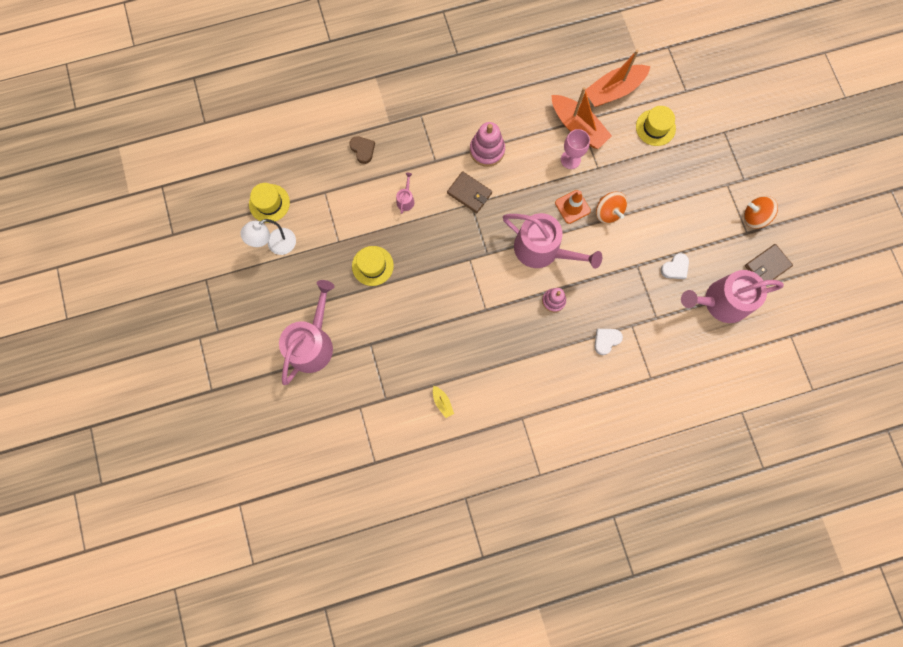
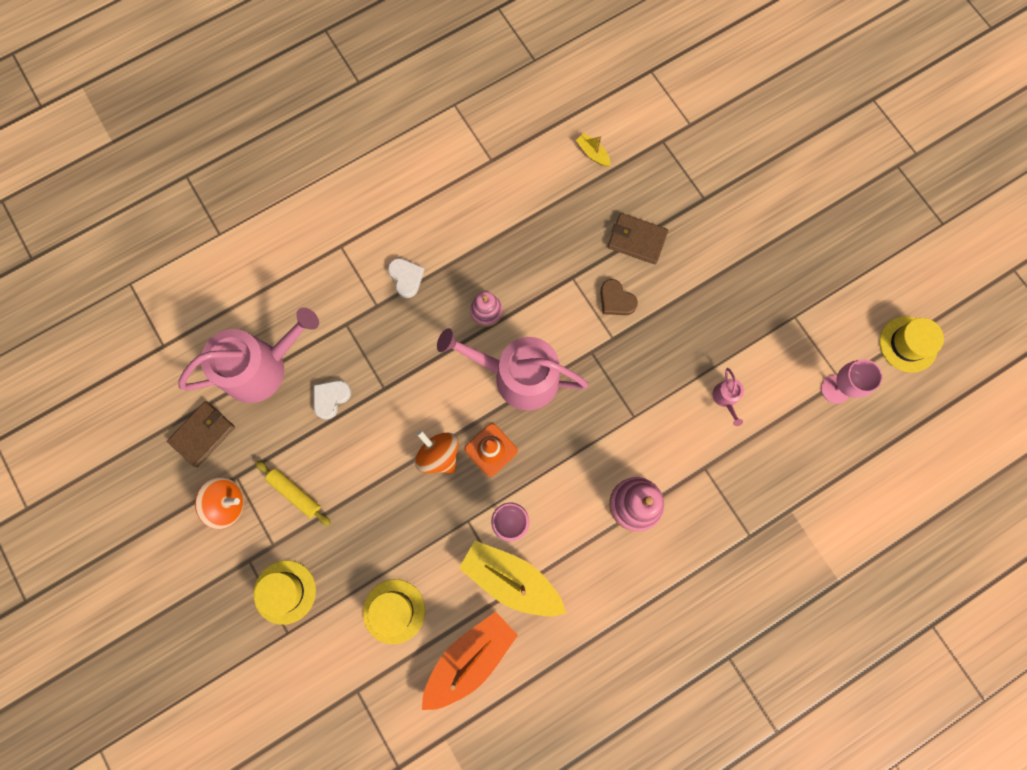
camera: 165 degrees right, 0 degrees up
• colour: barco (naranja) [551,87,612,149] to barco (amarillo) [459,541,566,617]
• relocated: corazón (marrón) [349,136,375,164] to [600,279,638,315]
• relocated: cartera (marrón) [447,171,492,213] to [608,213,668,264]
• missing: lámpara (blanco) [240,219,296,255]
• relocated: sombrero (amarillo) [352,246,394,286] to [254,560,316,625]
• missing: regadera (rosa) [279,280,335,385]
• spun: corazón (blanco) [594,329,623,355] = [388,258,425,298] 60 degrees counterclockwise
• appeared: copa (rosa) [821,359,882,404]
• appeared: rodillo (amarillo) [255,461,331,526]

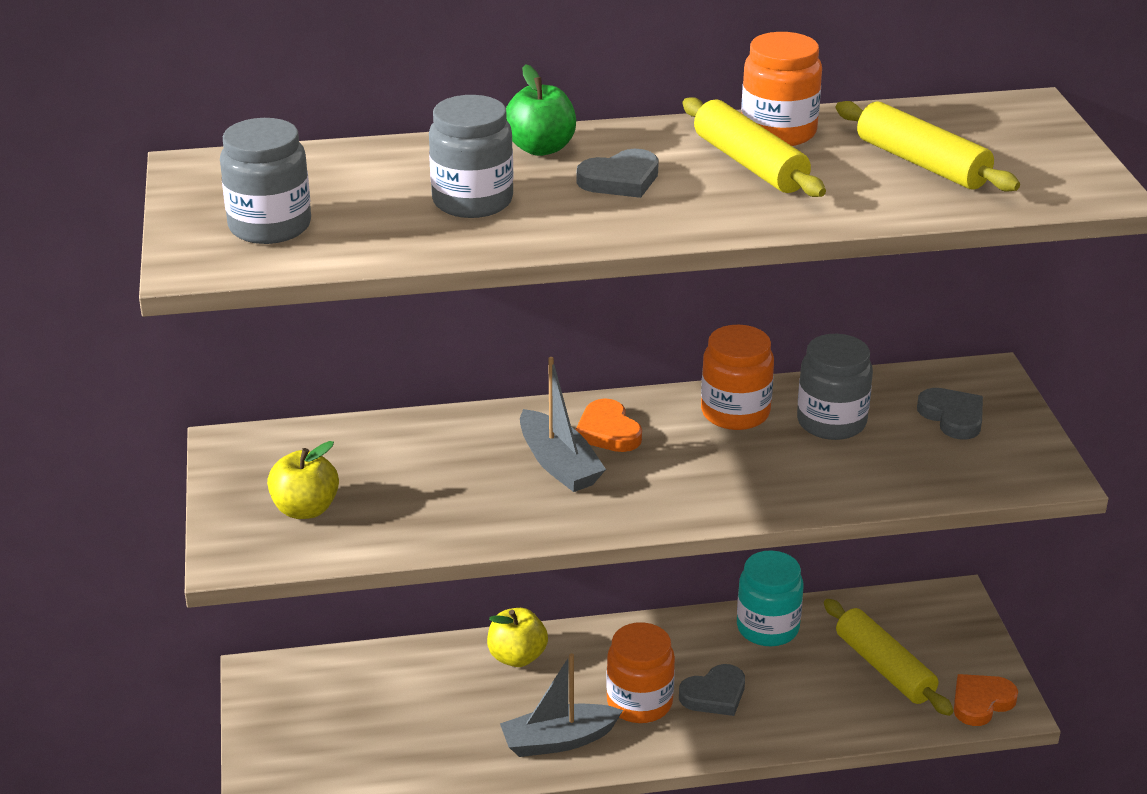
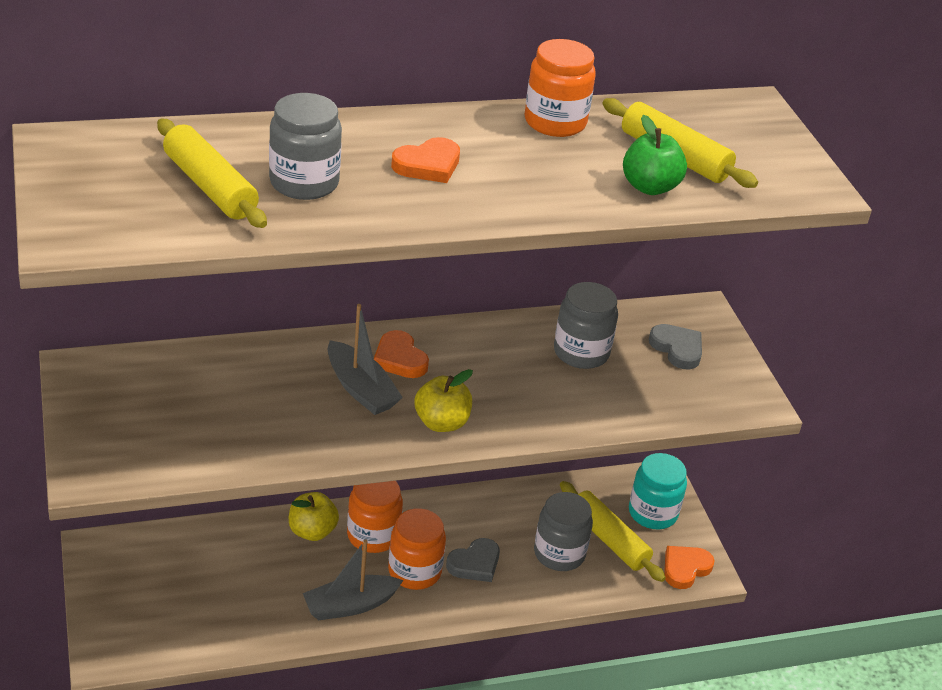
camera: 10 degrees left, 5 degrees up
• relocated: manzana (verde) [506,64,576,156] to [623,115,687,195]
• relocated: rodillo (amarillo) [683,97,826,197] to [157,119,267,228]
• relocated: tarro (gris) [220,118,311,244] to [534,492,593,571]
• colour: corazón (gris) [577,149,659,198] to corazón (naranja) [391,137,460,183]
• relocated: tarro (naranja) [701,325,774,430] to [347,481,403,553]
• relocated: manzana (amarillo) [267,441,339,519] to [415,369,473,432]
• relocated: tarro (turquesa) [737,550,804,646] to [629,453,687,530]

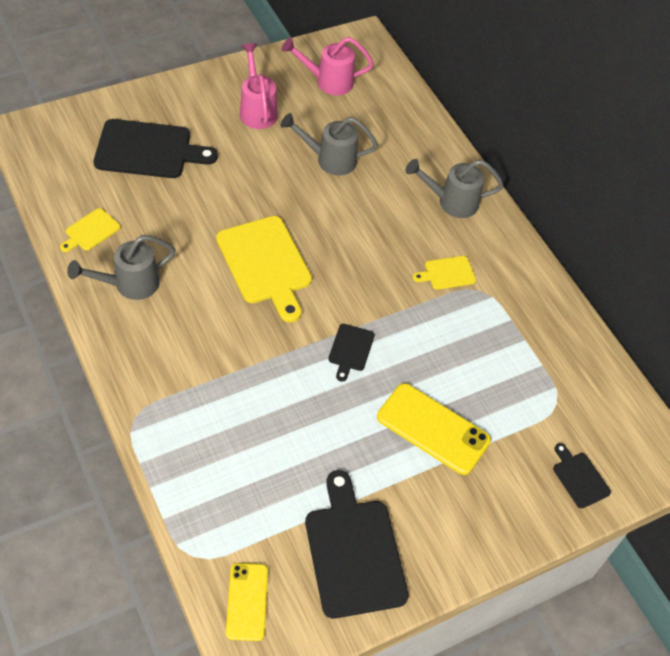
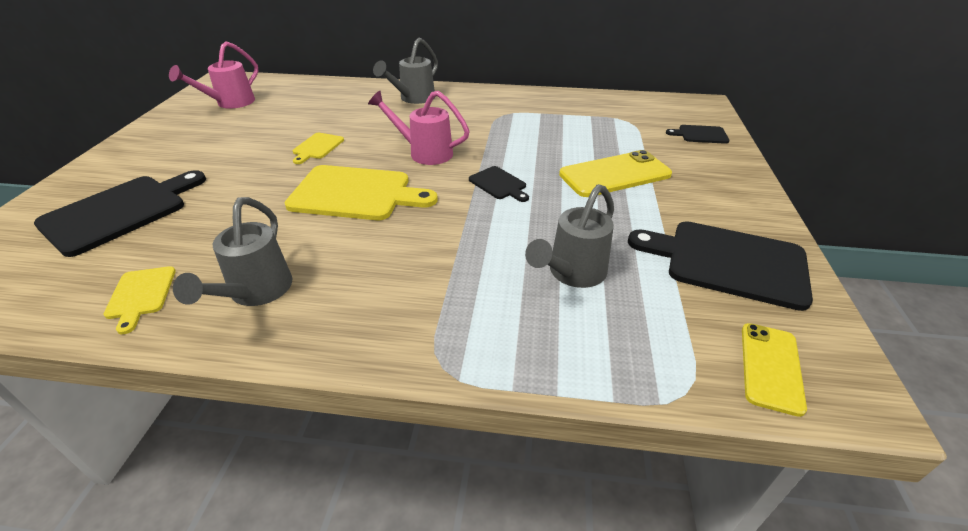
camera: 50 degrees left, 15 degrees down
• relocated: regadera (rosa) [240,43,278,129] to [368,90,470,165]
• relocated: regadera (gris) [281,113,378,176] to [525,184,614,288]
• relocated: tabla de cortar (amarillo) [413,256,476,290] to [293,133,344,164]
• spun: móvil (amarillo) [226,563,268,641] = [742,323,807,417] 75 degrees clockwise

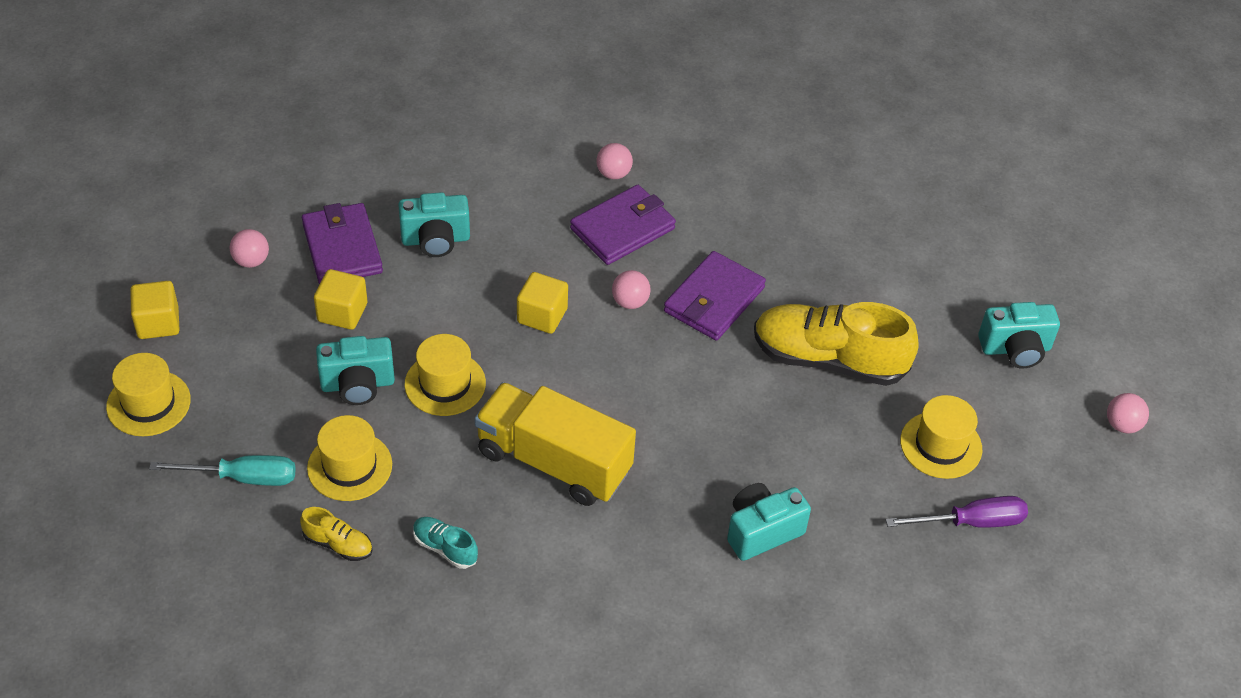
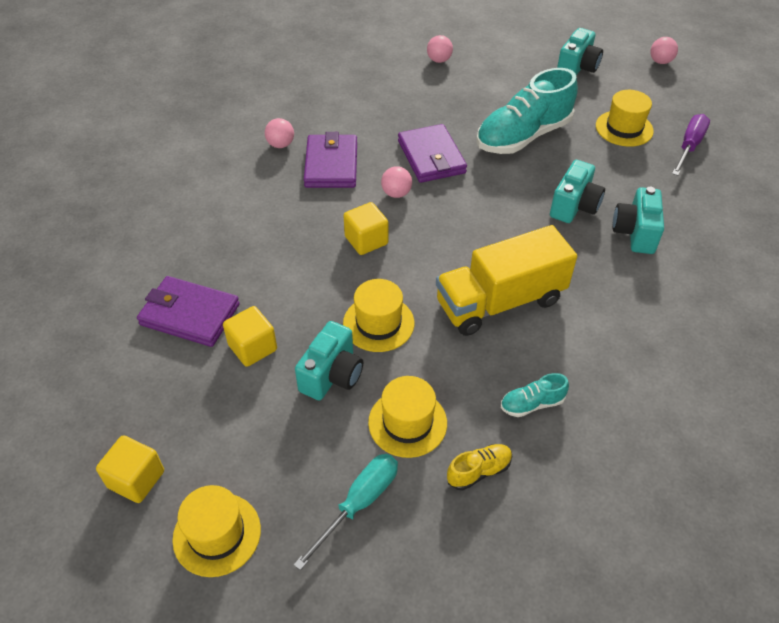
camera: 50 degrees left, 0 degrees up
• relocated: cámara (turquesa) [398,192,470,257] to [550,160,605,223]
• relocated: pelota (rosa) [230,229,269,268] to [427,35,453,63]
• colour: zapato (amarillo) [754,302,919,386] to zapato (turquesa) [476,68,578,154]

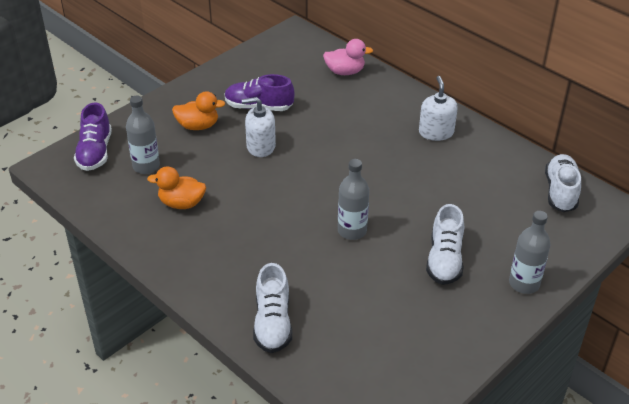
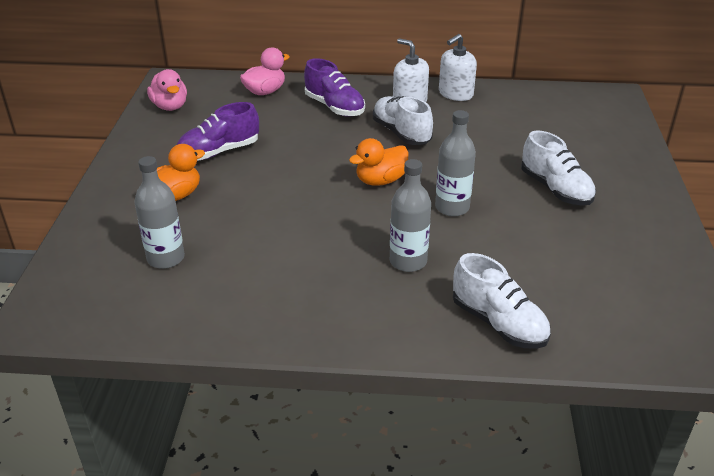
camera: 40 degrees left, 5 degrees down
• relocated: dispensador de jabón (blanco) [242,97,276,157] to [439,34,477,101]
• relocated: zapato (morado) [74,102,112,171] to [304,58,365,117]
• relocated: zapato (blanco) [545,154,581,212] to [373,96,433,145]
• relocated: pato (naranja) [147,166,206,209] to [349,138,409,186]
• relocated: botella (gris) [509,211,550,294] to [390,159,431,272]
• appeared: pato (rosa) [147,69,187,111]

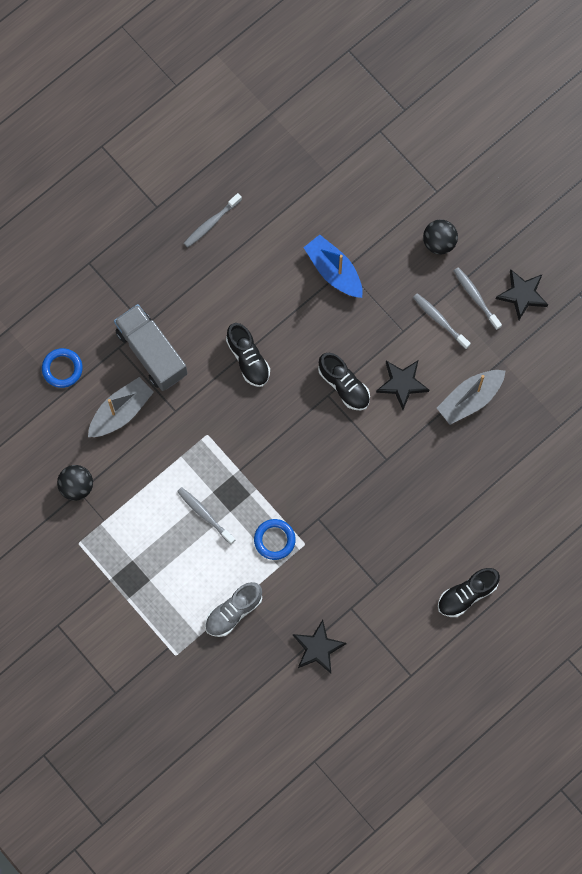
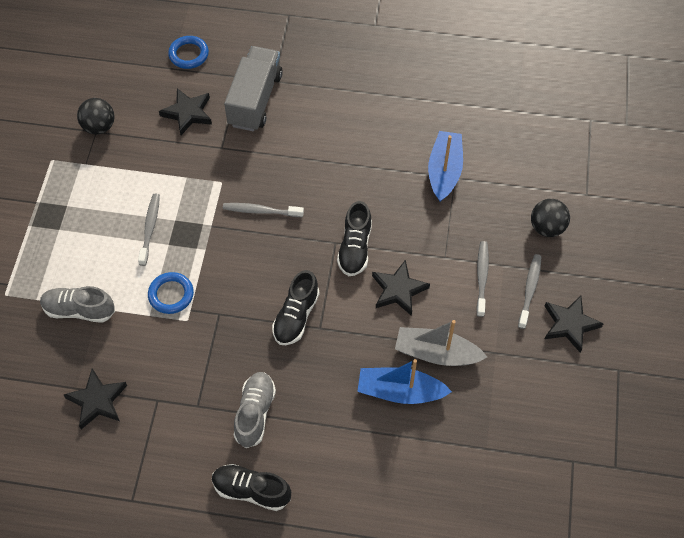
camera: 50 degrees right, 15 degrees down
• relocated: cepillo de dientes (gris) [184,193,242,248] to [223,203,304,217]
• relocated: zapato (negro) [226,323,270,387] to [272,270,320,345]
• exchanged: barco (gris) [88,377,154,437] to estrella (negro) [159,88,212,135]
• appeared: barco (azul) [357,359,452,404]
• appeared: zapato (gris) [234,372,276,448]

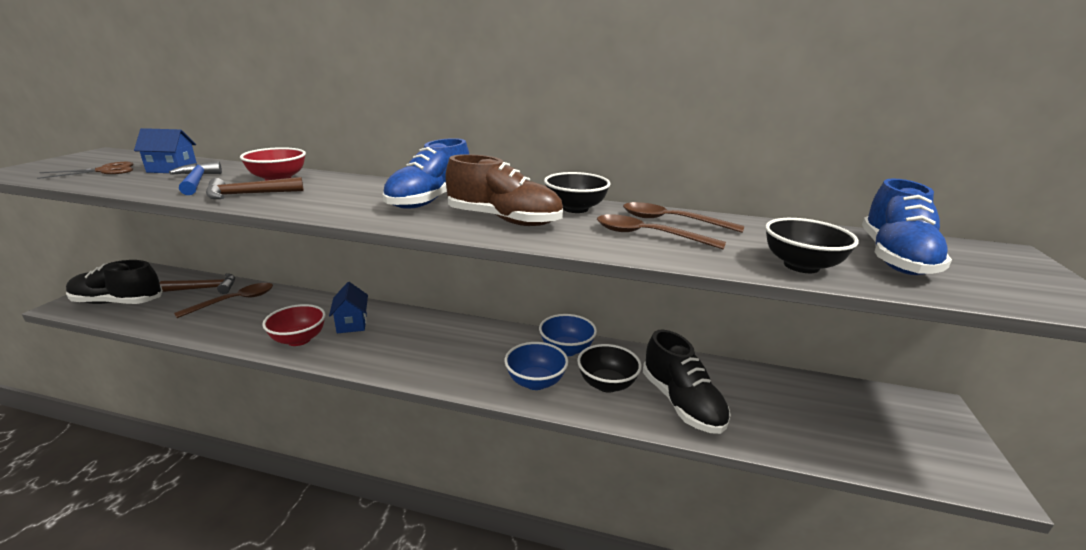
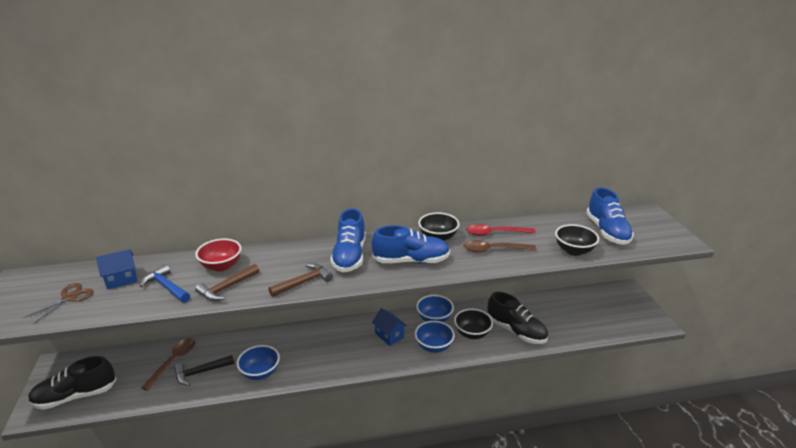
camera: 25 degrees left, 5 degrees up
• colour: zapato (marrón) [445,154,563,226] to zapato (azul) [372,225,450,264]
• colour: cuchara (marrón) [623,202,744,233] to cuchara (rojo) [466,224,536,236]
• relocated: martillo (marrón) [159,273,235,294] to [268,263,333,297]
• relocated: casa (azul) [329,282,368,333] to [372,308,407,346]
• colour: cuenco (rojo) [262,304,326,346] to cuenco (azul) [237,345,280,380]
• appeared: martillo (negro) [174,355,234,386]

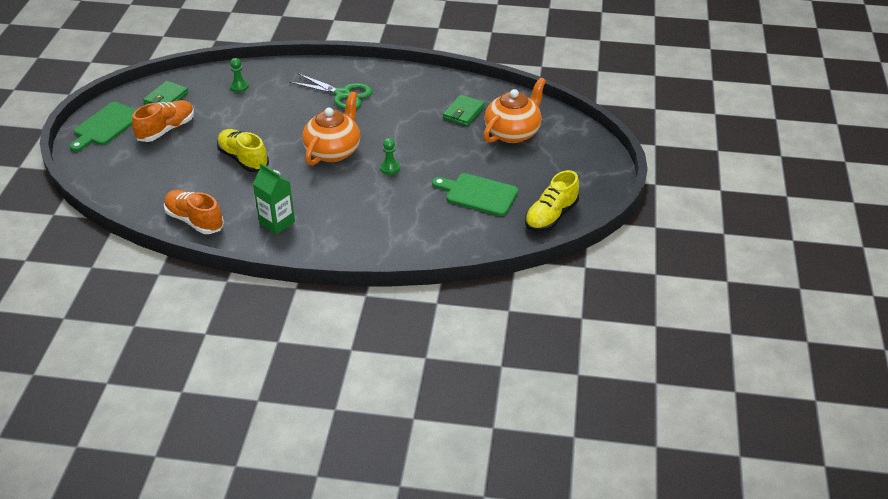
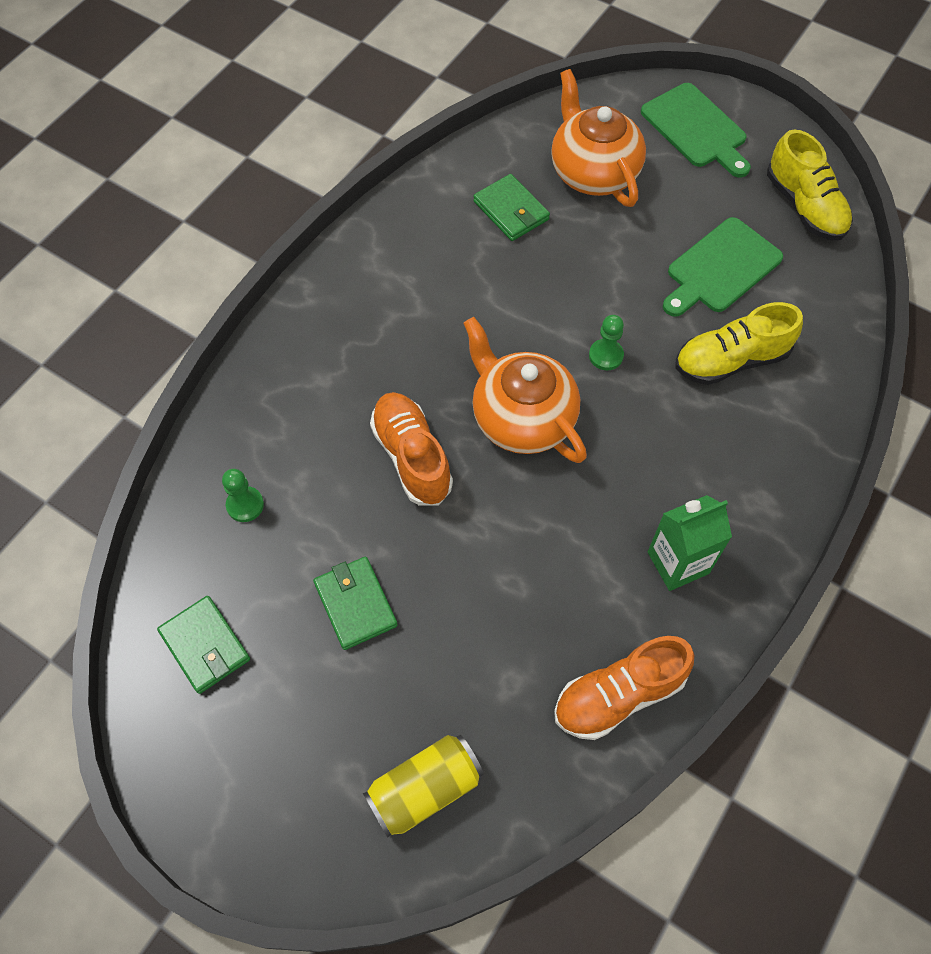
camera: 65 degrees left, 20 degrees up
• missing: tijeras (verde) [289,73,373,109]
• relocated: zapato (naranja) [132,100,194,142] to [370,392,453,506]
• relocated: tabla de cortar (verde) [70,102,136,152] to [641,83,751,177]
• relocated: zapato (amarillo) [217,129,269,172] to [675,302,803,385]
• appeared: cartera (verde) [313,557,398,650]
• appeared: lata (amarillo) [363,735,484,838]

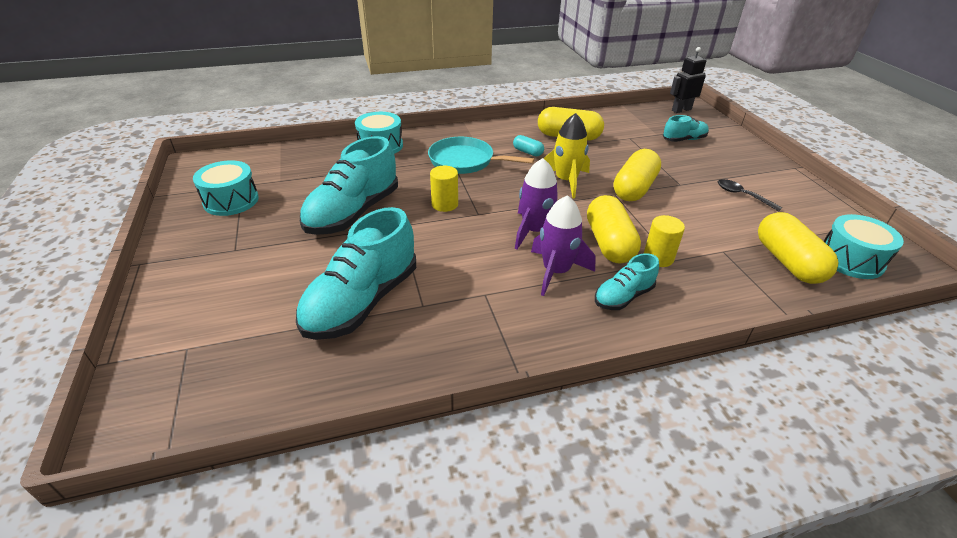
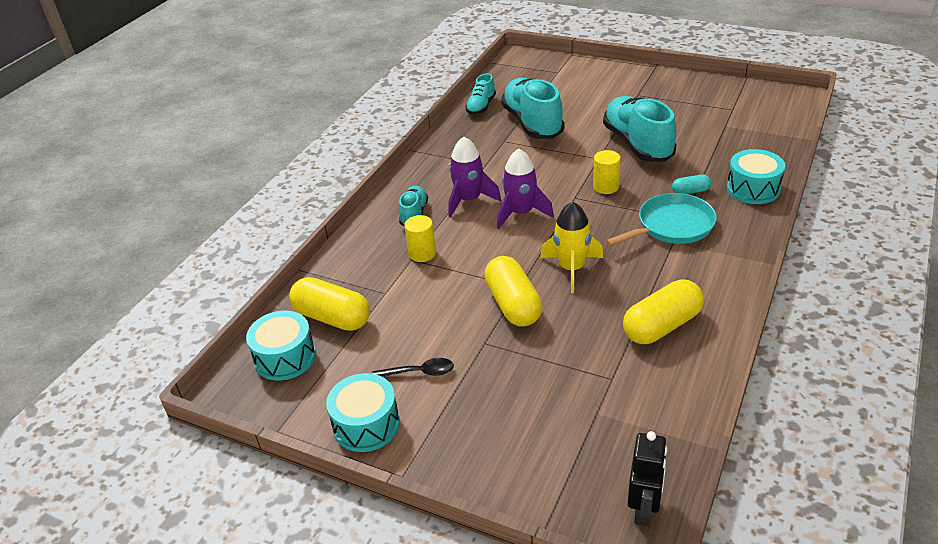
camera: 135 degrees right, 0 degrees up
• relocated: zapato (turquesa) [663,115,709,142] to [465,73,496,115]
• relocated: cápsula (turquesa) [513,135,544,156] to [672,174,711,194]
• relocated: tambor (turquesa) [193,160,259,216] to [326,373,400,452]
• missing: cápsula (amarillo) [587,195,641,264]

